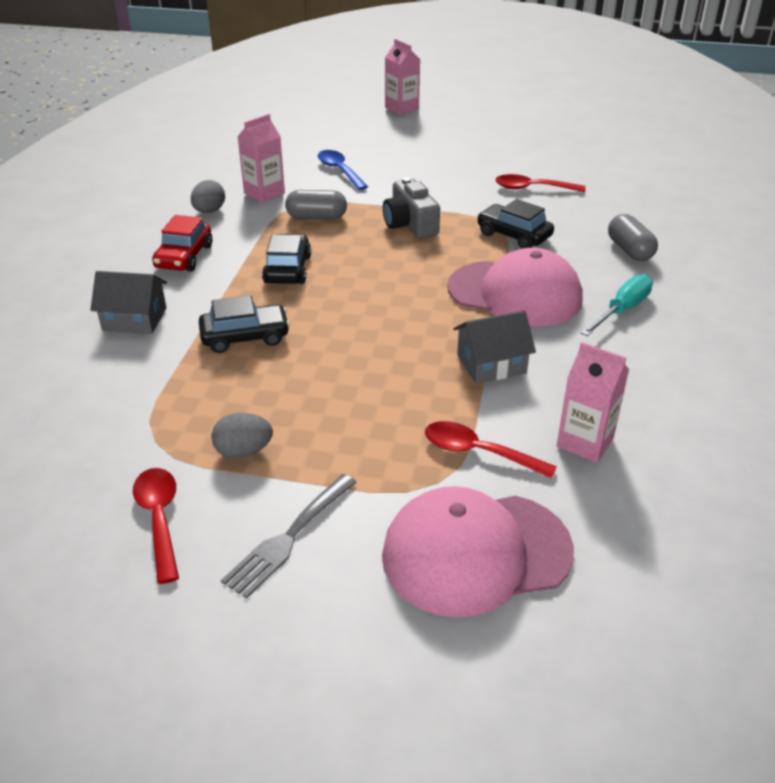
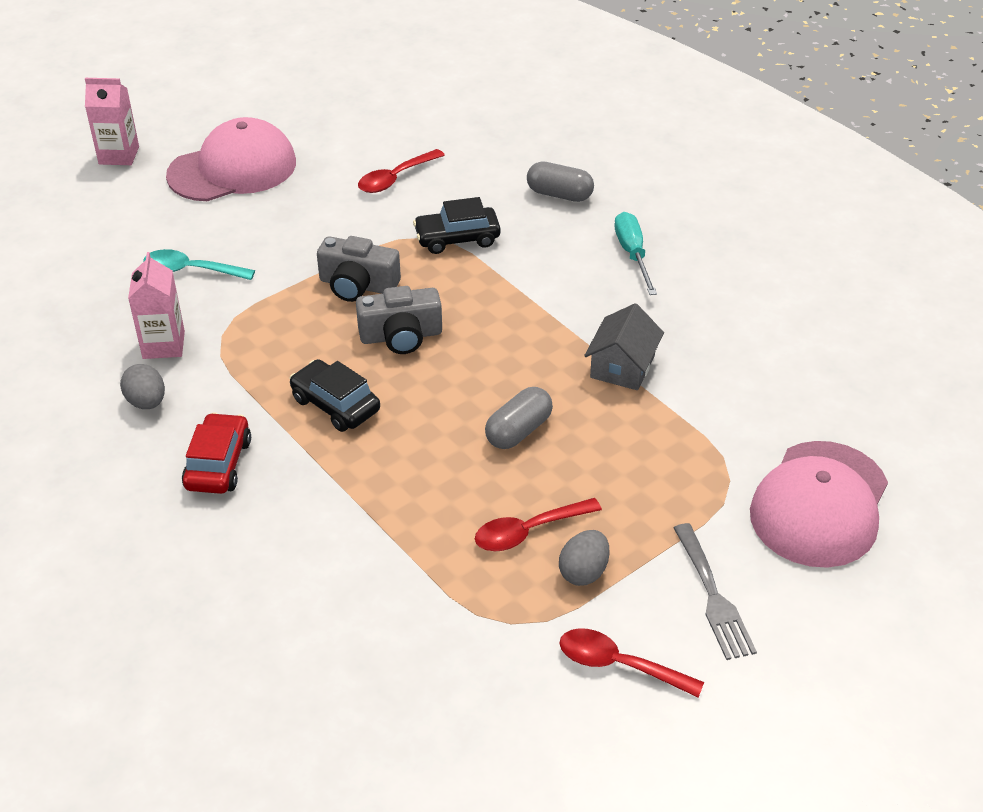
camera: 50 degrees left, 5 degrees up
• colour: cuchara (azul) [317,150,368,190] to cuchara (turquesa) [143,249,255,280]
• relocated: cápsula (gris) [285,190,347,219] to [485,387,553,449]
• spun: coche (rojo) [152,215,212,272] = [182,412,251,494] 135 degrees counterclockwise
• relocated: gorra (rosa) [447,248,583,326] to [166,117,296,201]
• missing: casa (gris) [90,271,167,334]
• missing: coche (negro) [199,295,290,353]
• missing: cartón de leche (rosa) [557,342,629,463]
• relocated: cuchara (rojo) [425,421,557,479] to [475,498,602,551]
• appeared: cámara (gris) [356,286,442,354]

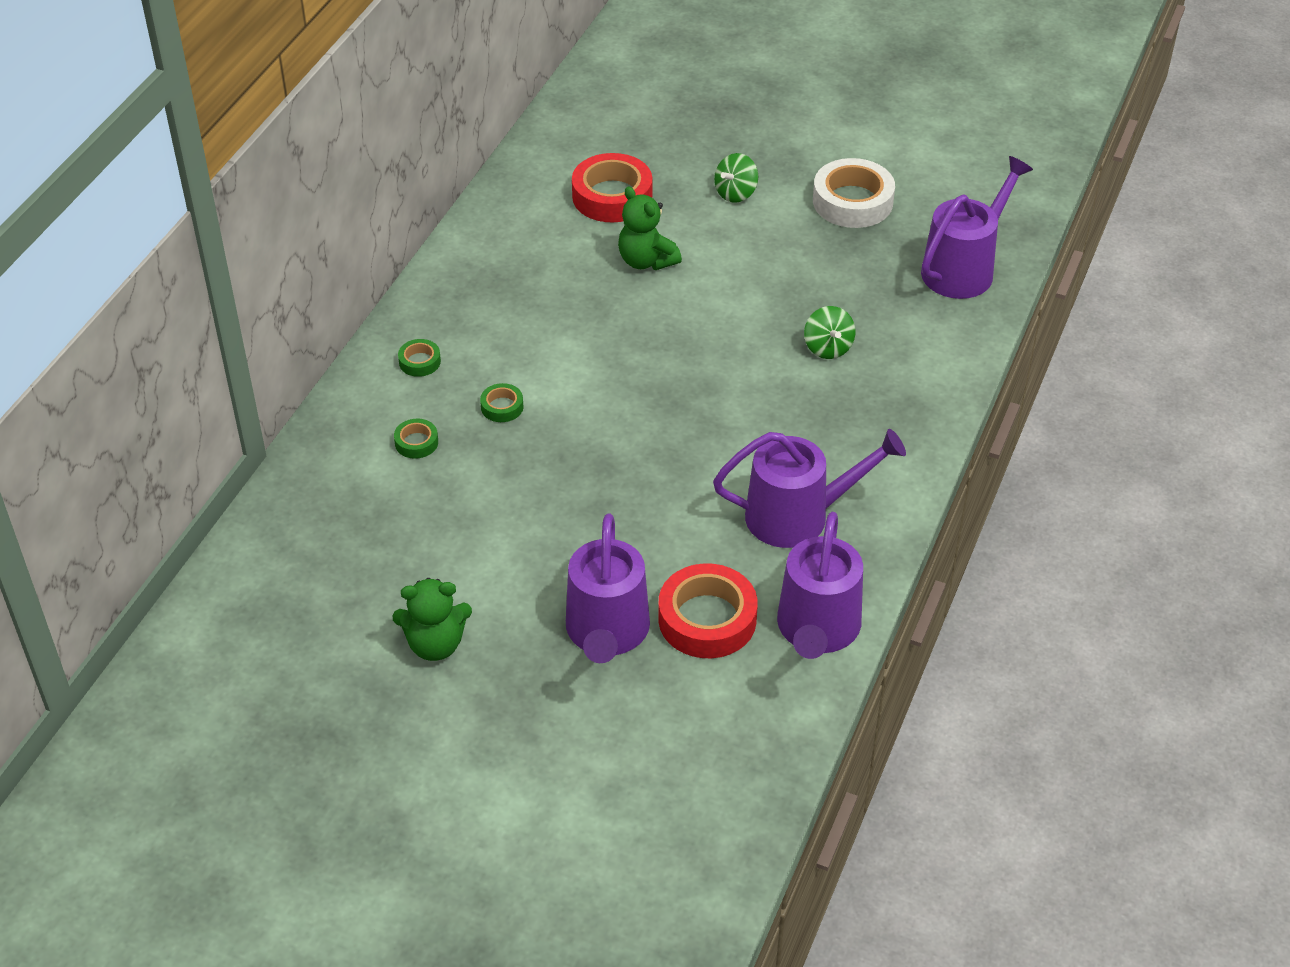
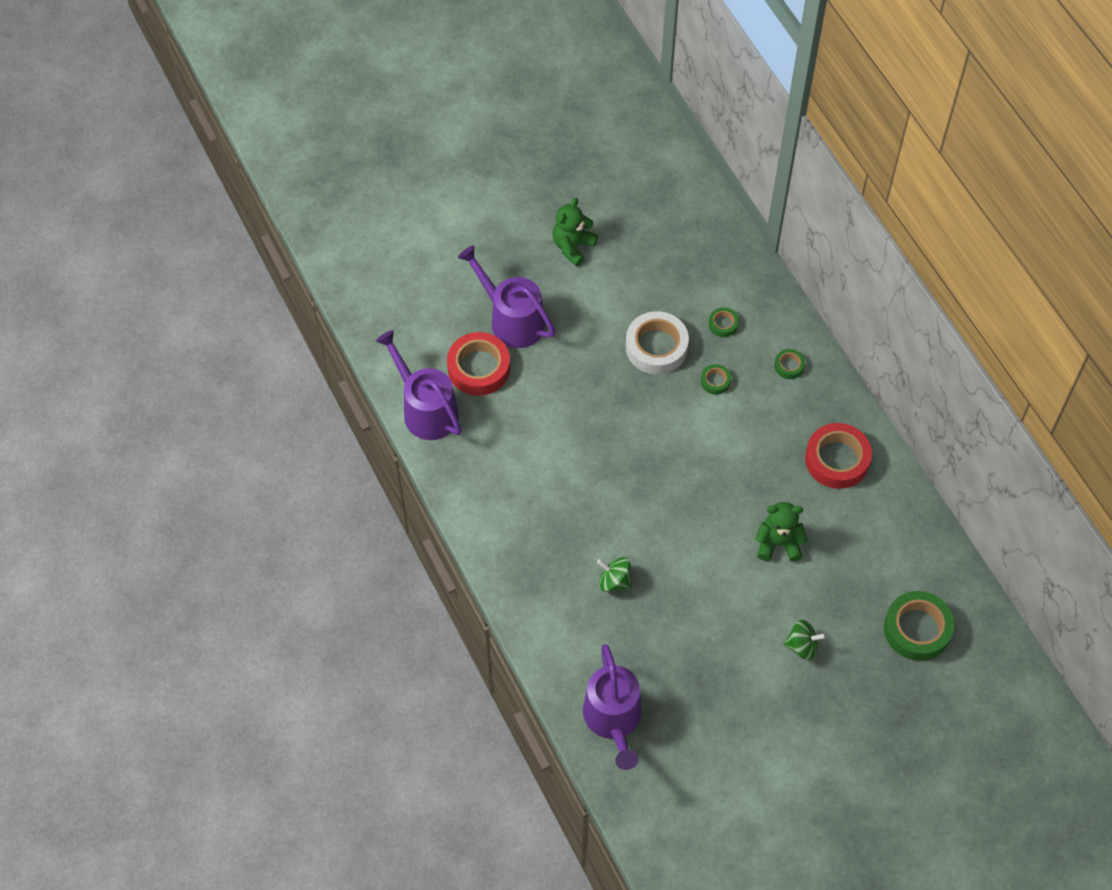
camera: 130 degrees right, 15 degrees up
• relocated: cinta adhesiva (rojo) [572,153,652,222] to [805,423,872,489]
• spun: peonza (verde) [714,153,758,203] = [783,620,826,660] 105 degrees clockwise
• relocated: cinta adhesiva (blanco) [813,158,895,228] to [626,311,689,374]
• missing: regadera (morado) [713,429,906,548]
• appeared: cinta adhesiva (verde) [884,591,954,661]

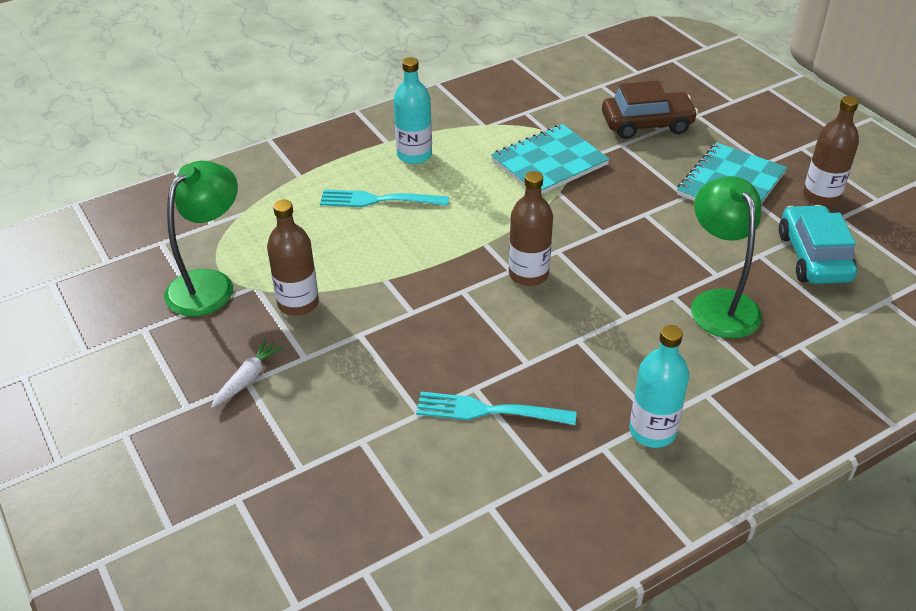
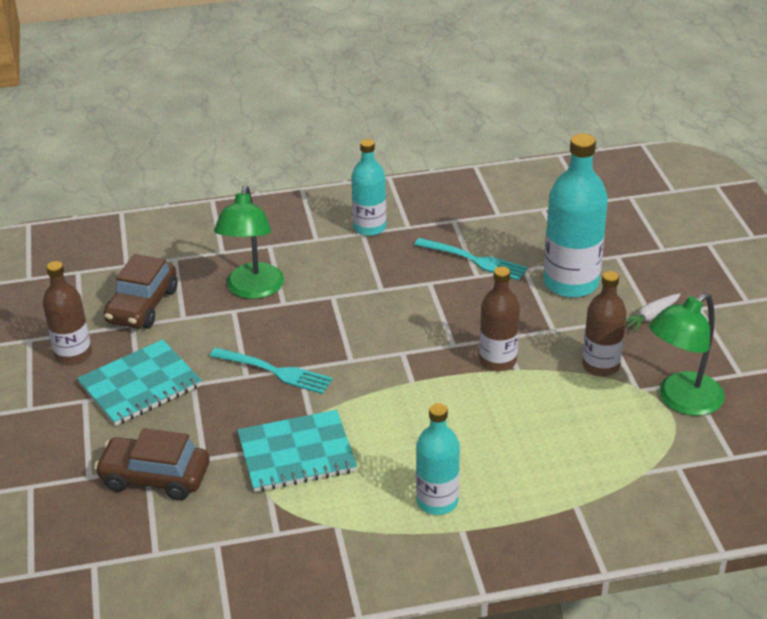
camera: 160 degrees left, 5 degrees down
• relocated: botella (marrón) [509,171,553,286] to [479,266,520,371]
• relocated: tenedor (turquesa) [320,190,449,207] to [210,348,333,394]
• colour: coche (turquesa) [779,205,857,284] to coche (marrón) [104,254,178,328]
• appeared: botella (turquesa) [543,134,608,298]

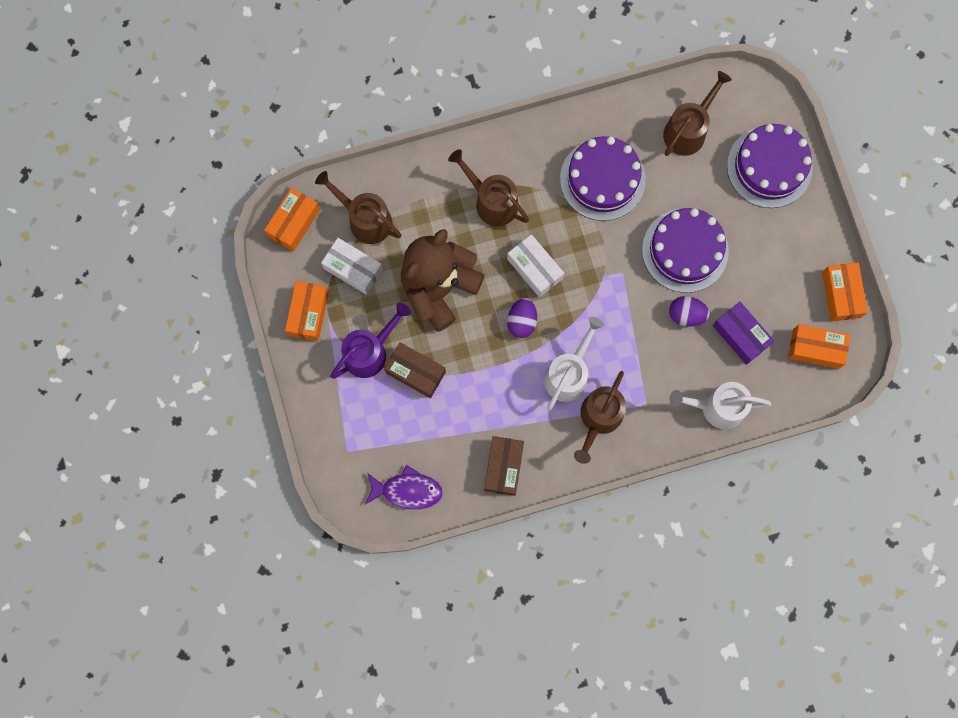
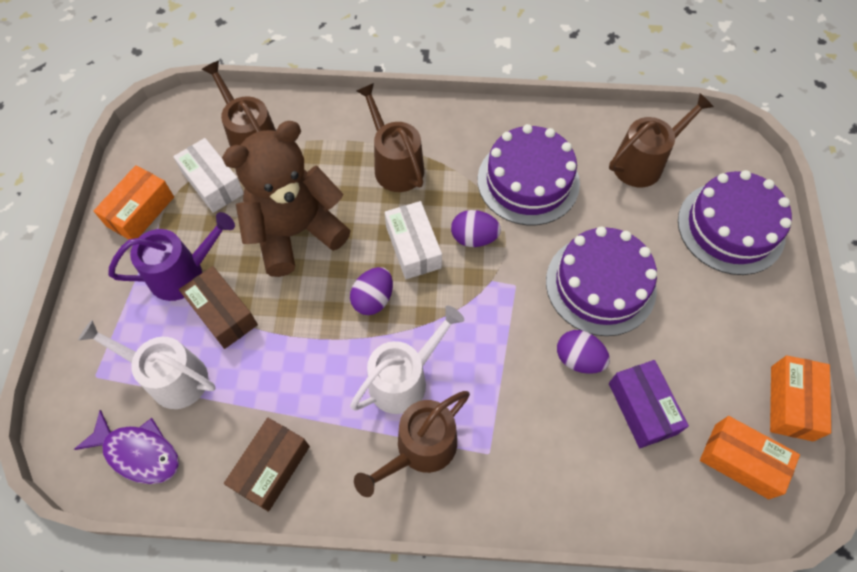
camera: 20 degrees right, 15 degrees down
• missing: caja (naranja) [264,188,320,251]
• relocated: regadera (blanco) [669,382,772,429] to [78,320,215,409]
• appeared: huevo (morado) [451,210,501,247]

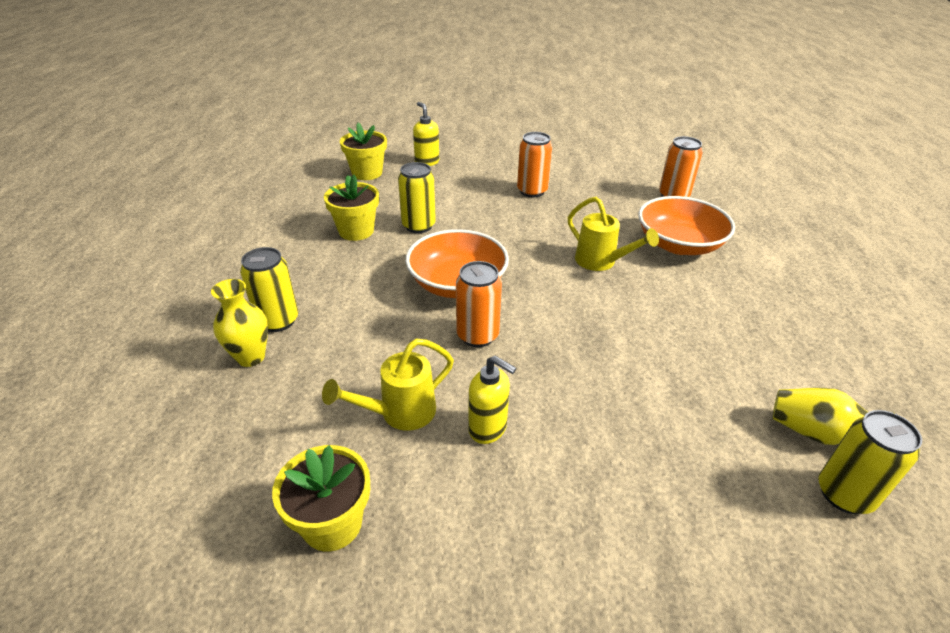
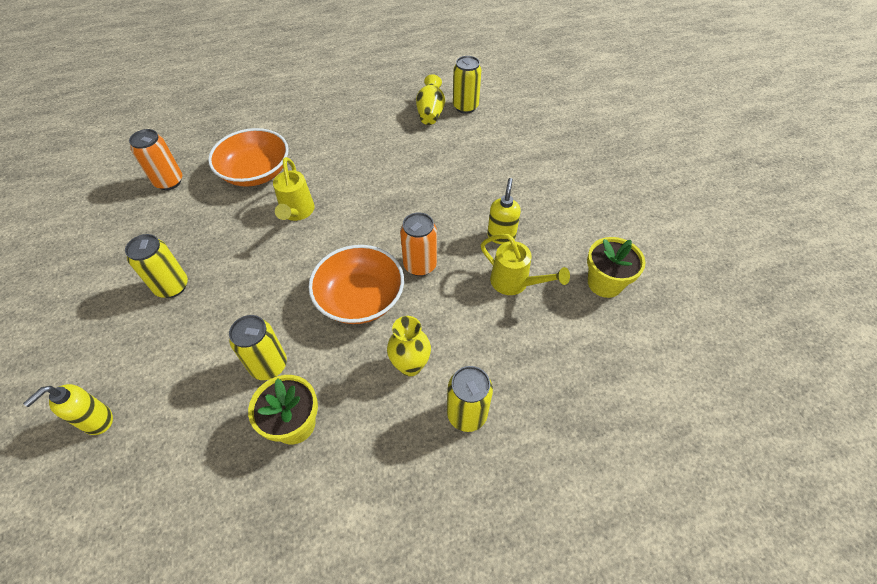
camera: 110 degrees left, 15 degrees up
• missing: maceta (amarillo) [340,123,387,180]
• colour: lata (naranja) [517,132,552,197] to lata (amarillo) [125,234,188,298]
• spun: regadera (amarillo) [568,197,659,271] = [273,157,315,221] 150 degrees clockwise
• relocated: florero (amarillo) [211,279,268,367] to [387,316,431,376]

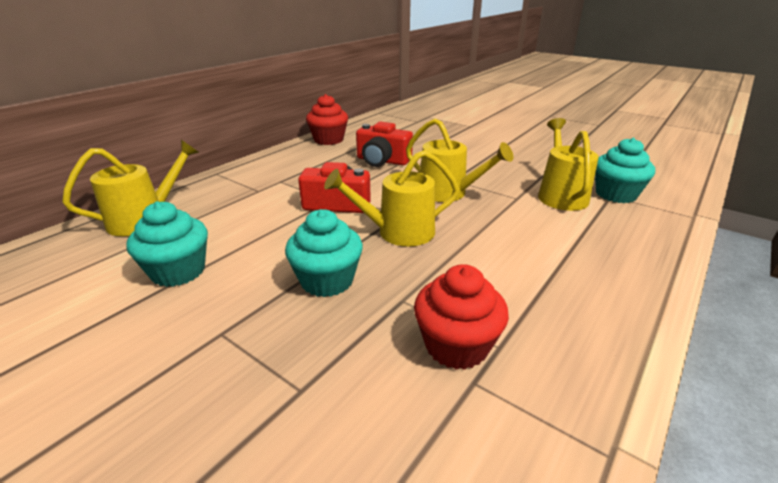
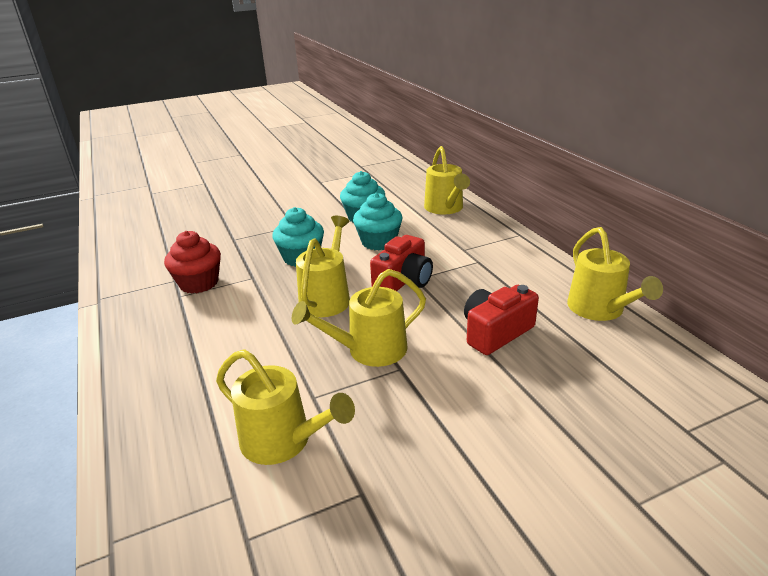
camera: 120 degrees right, 0 degrees up
• exchanged: magdalena (rojo) [306,94,348,145] to regadera (amarillo) [567,227,663,321]
• relocated: magdalena (turquesa) [595,138,655,203] to [353,193,402,250]

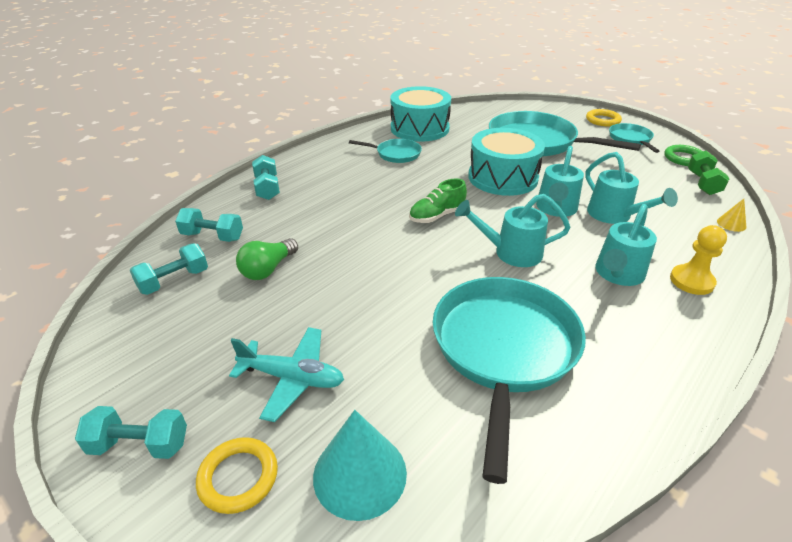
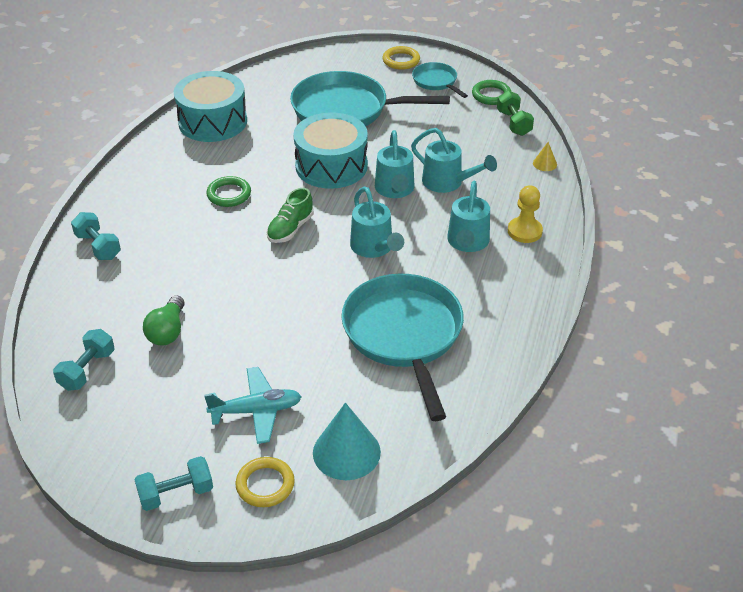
camera: 25 degrees left, 5 degrees up
• missing: sartén (turquesa) [349,139,422,163]
• spun: regadera (turquesa) [455,194,570,267] = [350,187,404,258] 90 degrees counterclockwise
• missing: mancuerna (turquesa) [175,208,243,242]
• appeared: anillo (verde) [207,176,251,207]

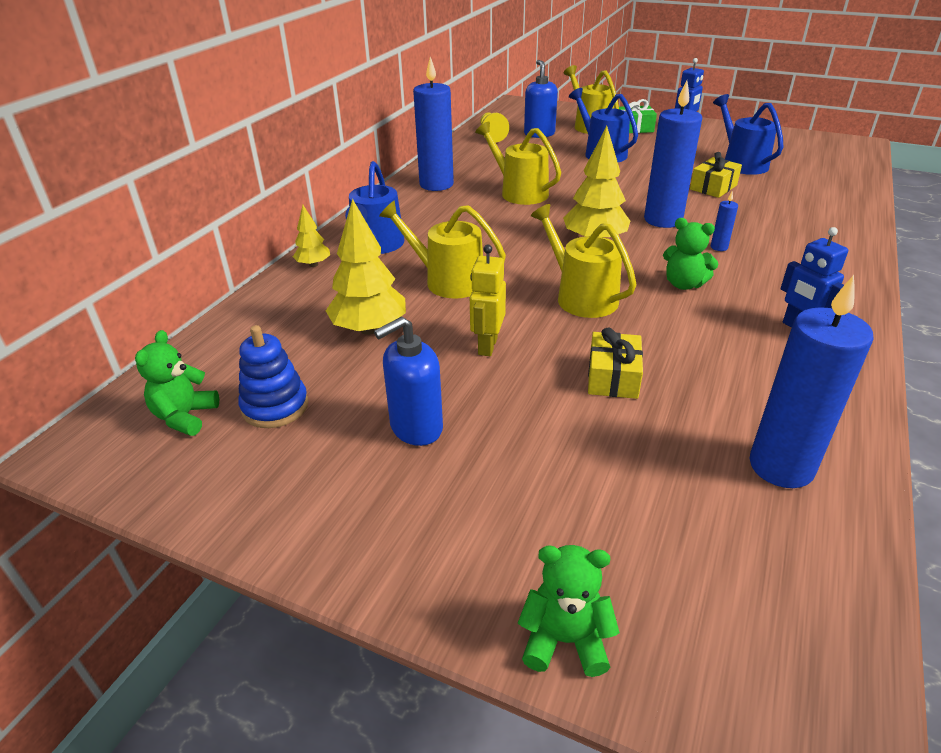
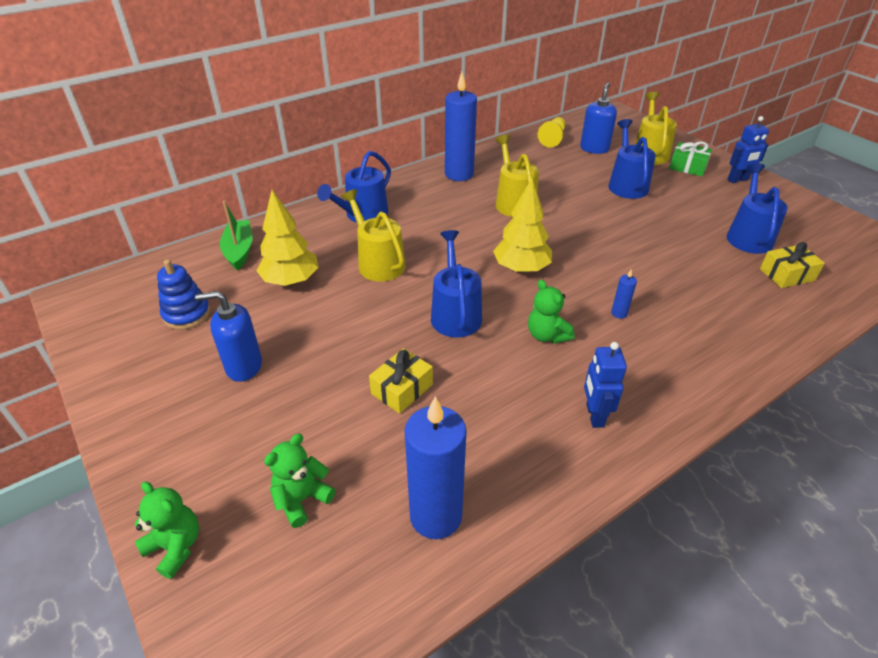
camera: 30 degrees right, 5 degrees up
• missing: vela (azul) [644,81,702,228]
• relocated: regalo (amarillo) [690,152,742,198] to [760,242,825,288]
• colour: regadera (amarillo) [531,204,637,318] to regadera (azul) [431,230,482,337]
• missing: árbol (amarillo) [293,205,330,267]
• missing: robot (amarillo) [470,245,506,356]
• relocated: osito (verde) [135,330,219,436] to [264,434,335,528]
• appeared: barco (verde) [220,201,253,271]

